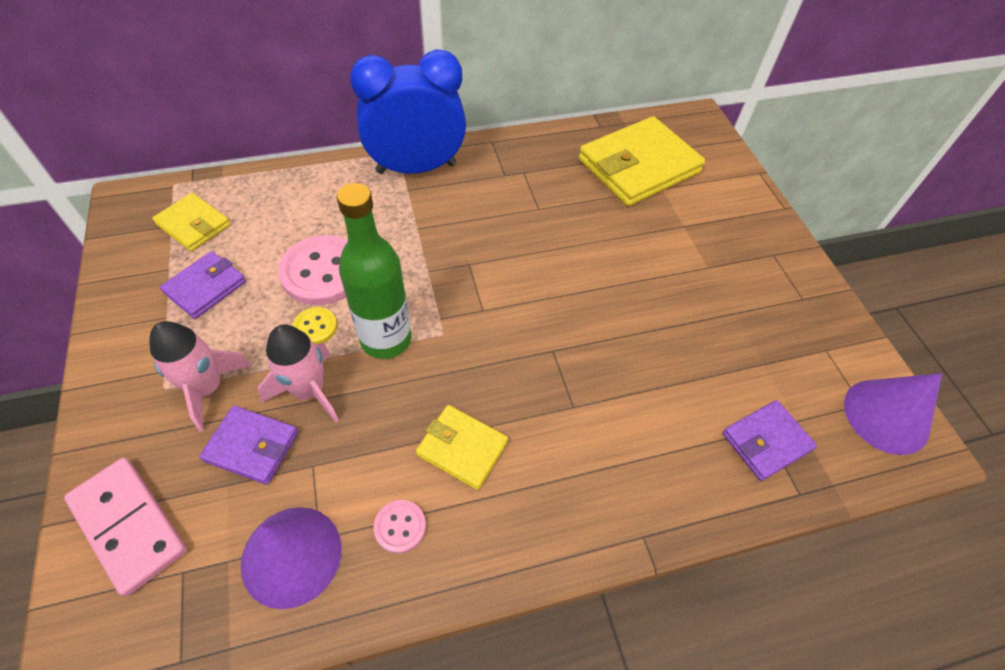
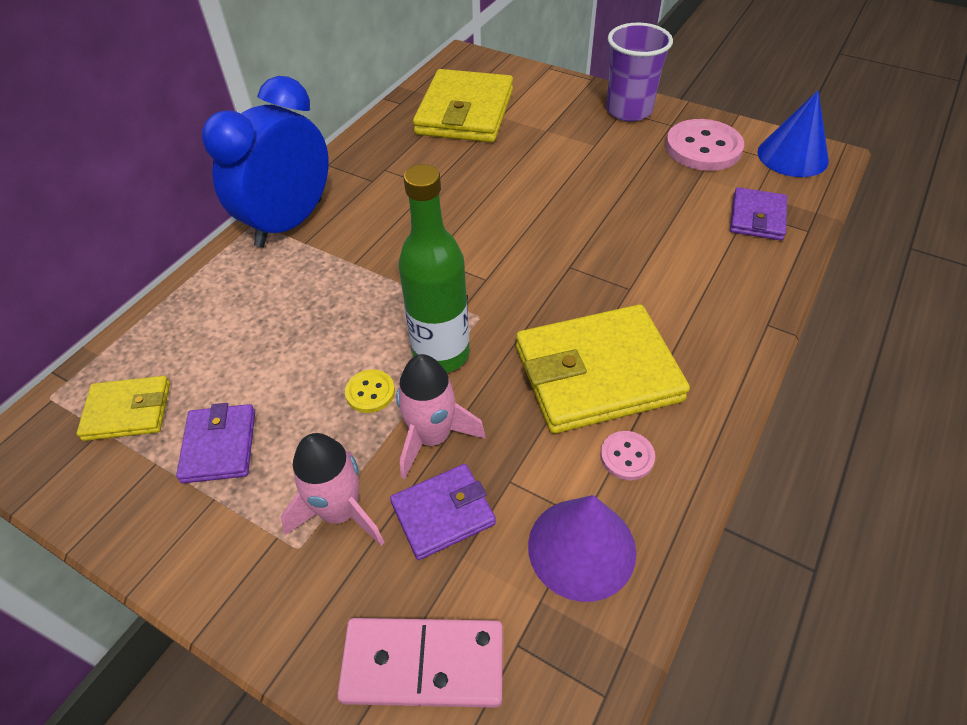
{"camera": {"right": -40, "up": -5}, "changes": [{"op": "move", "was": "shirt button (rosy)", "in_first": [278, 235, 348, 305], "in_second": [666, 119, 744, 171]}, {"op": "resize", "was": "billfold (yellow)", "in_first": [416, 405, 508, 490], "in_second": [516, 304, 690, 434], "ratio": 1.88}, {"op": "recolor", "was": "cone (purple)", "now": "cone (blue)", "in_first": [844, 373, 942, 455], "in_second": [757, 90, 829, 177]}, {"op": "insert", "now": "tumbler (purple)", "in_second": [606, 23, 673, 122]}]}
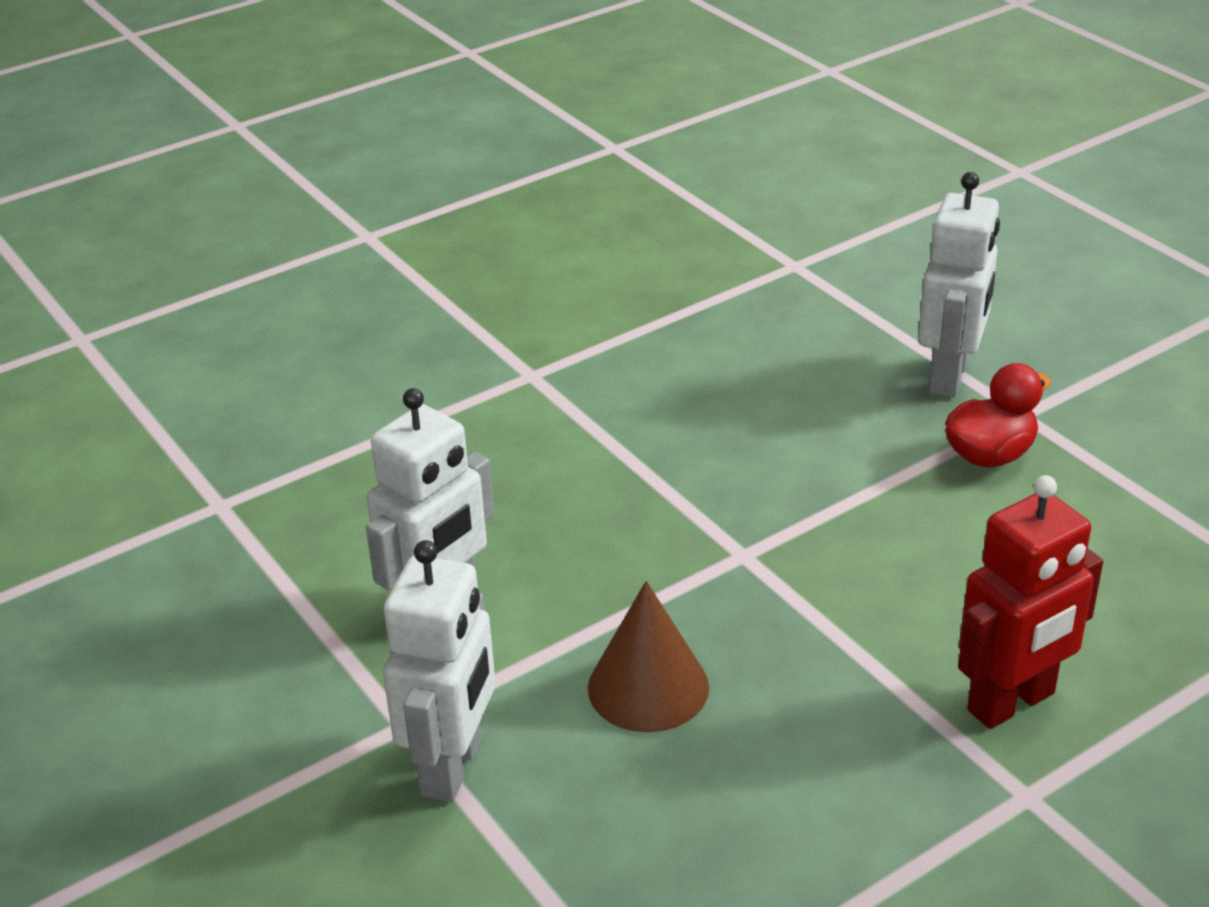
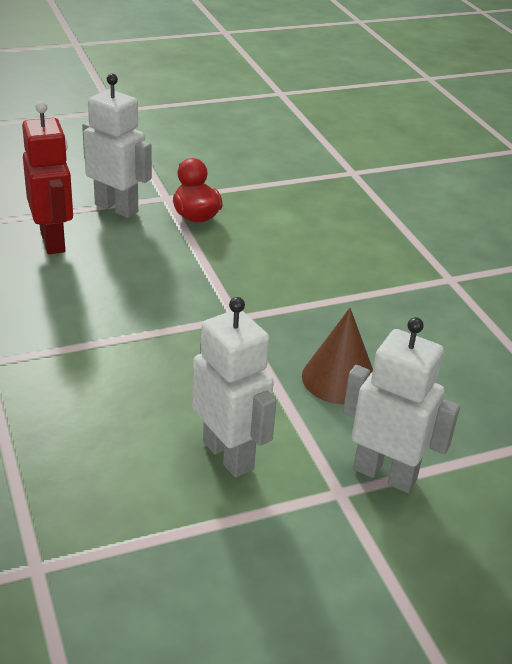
{"camera": {"right": -80, "up": 0}, "changes": [{"op": "move", "was": "robot figure (red)", "in_first": [958, 475, 1103, 729], "in_second": [22, 101, 73, 254]}]}
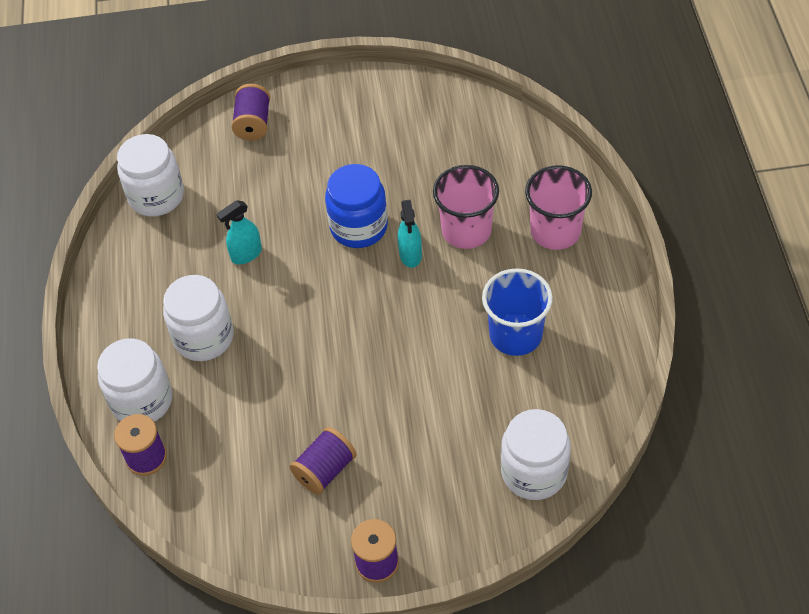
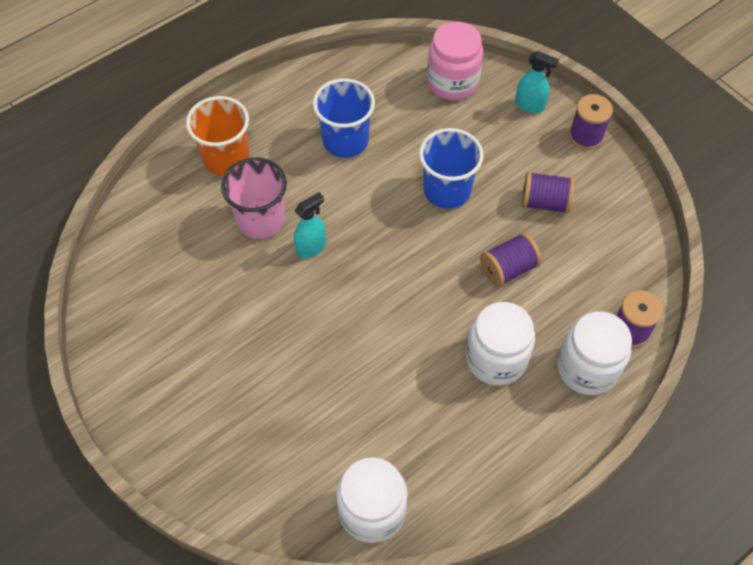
{"camera": {"right": -125, "up": 5}, "changes": [{"op": "move", "was": "sprayer (aqua)", "in_first": [217, 200, 262, 264], "in_second": [515, 51, 559, 113]}, {"op": "move", "was": "reel of thread (purple)", "in_first": [231, 84, 270, 141], "in_second": [480, 233, 542, 287]}, {"op": "delete", "was": "preserve jar (blue)", "in_first": [325, 164, 388, 248]}, {"op": "recolor", "was": "preserve jar (white)", "now": "preserve jar (rosy)", "in_first": [501, 409, 571, 500], "in_second": [427, 22, 483, 100]}, {"op": "recolor", "was": "tumbler (rosy)", "now": "tumbler (orange-coloured)", "in_first": [525, 165, 592, 250], "in_second": [186, 96, 249, 176]}, {"op": "insert", "now": "tumbler (blue)", "in_second": [419, 128, 483, 209]}]}
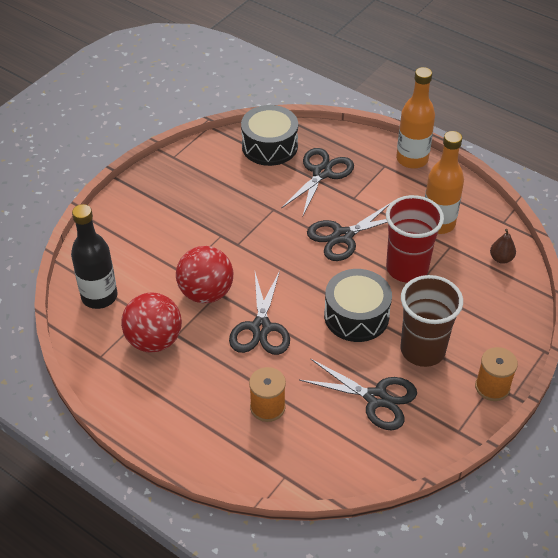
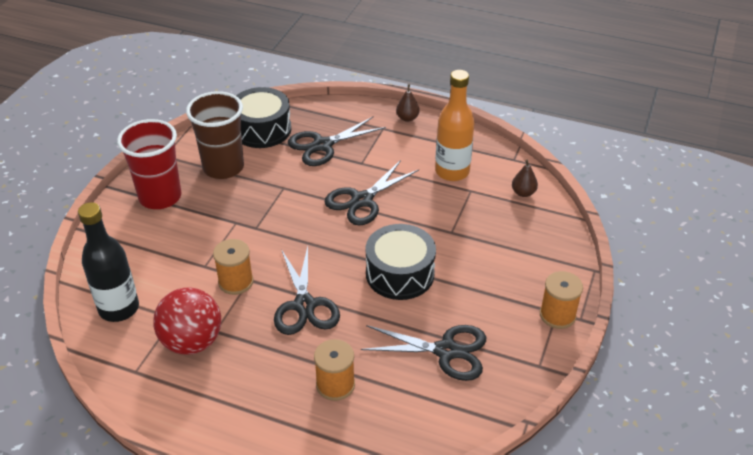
{"camera": {"right": -15, "up": -5}, "changes": [{"op": "replace", "was": "ball (red)", "now": "reel of thread (orange-coloured)", "in_first": [176, 246, 233, 303], "in_second": [213, 239, 254, 295]}, {"op": "rotate", "was": "pair of scissors (jet-black)", "in_first": [281, 148, 354, 218], "in_second": [288, 116, 386, 166], "clockwise": -135}, {"op": "move", "was": "tumbler (red)", "in_first": [386, 195, 444, 283], "in_second": [117, 119, 182, 209]}, {"op": "replace", "was": "drink bottle (orange-coloured)", "now": "toy pear (brown)", "in_first": [396, 67, 435, 169], "in_second": [396, 84, 420, 122]}, {"op": "move", "was": "tumbler (brown)", "in_first": [401, 275, 463, 367], "in_second": [186, 91, 244, 179]}]}
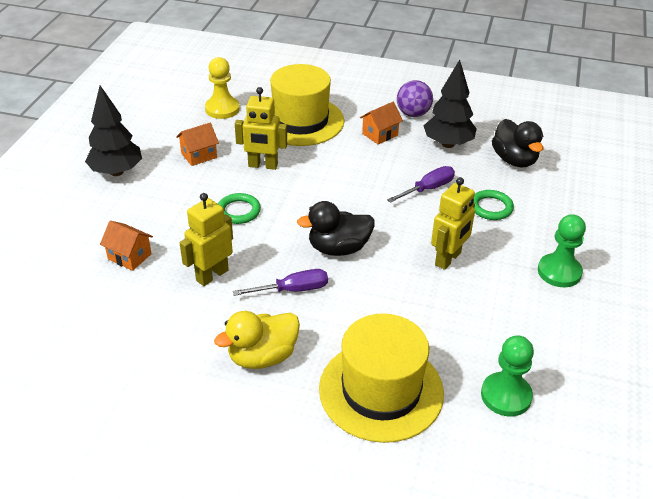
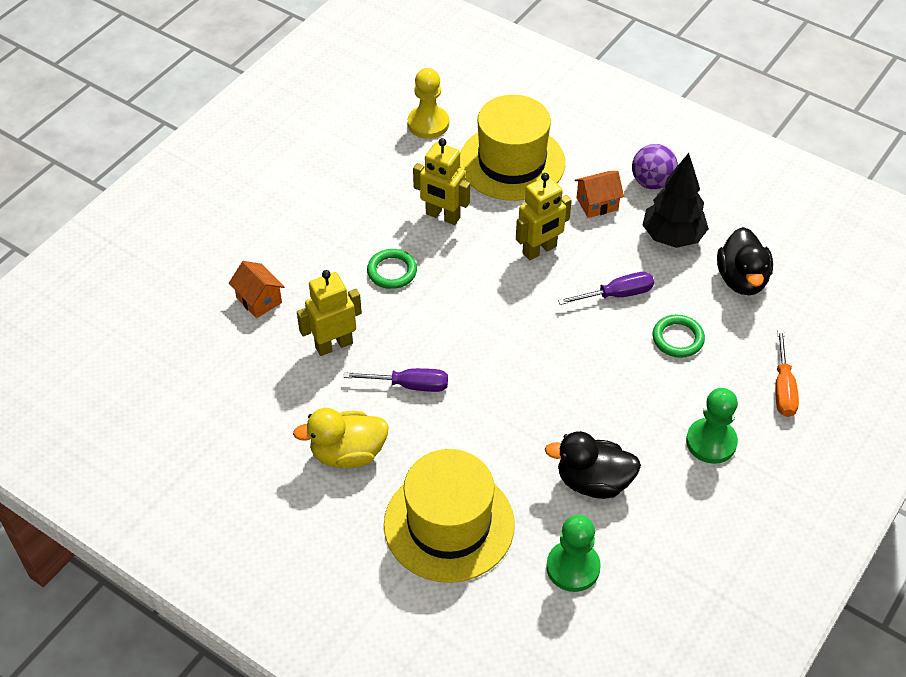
{"camera": {"right": 20, "up": 10}, "changes": [{"op": "delete", "was": "tree (jet-black)", "in_first": [85, 85, 142, 176]}, {"op": "delete", "was": "house (orange-coloured)", "in_first": [176, 122, 219, 166]}, {"op": "move", "was": "toy duck (jet-black)", "in_first": [297, 201, 375, 256], "in_second": [545, 431, 641, 499]}, {"op": "move", "was": "robot figure (yellow)", "in_first": [431, 177, 475, 270], "in_second": [516, 173, 572, 260]}, {"op": "insert", "now": "screwdriver (orange-coloured)", "in_second": [775, 329, 799, 417]}]}
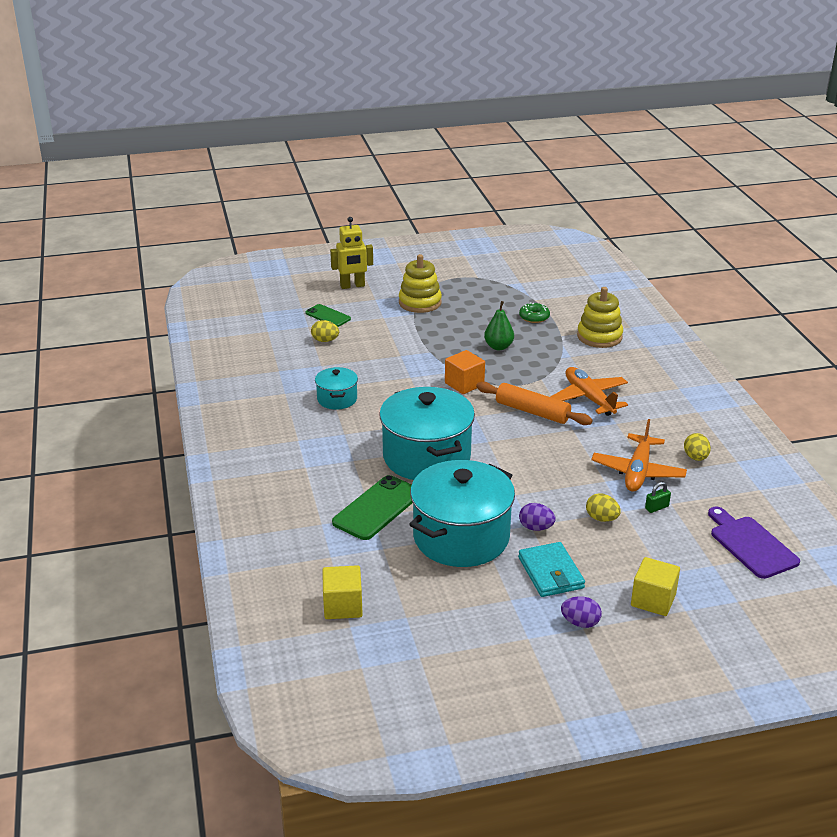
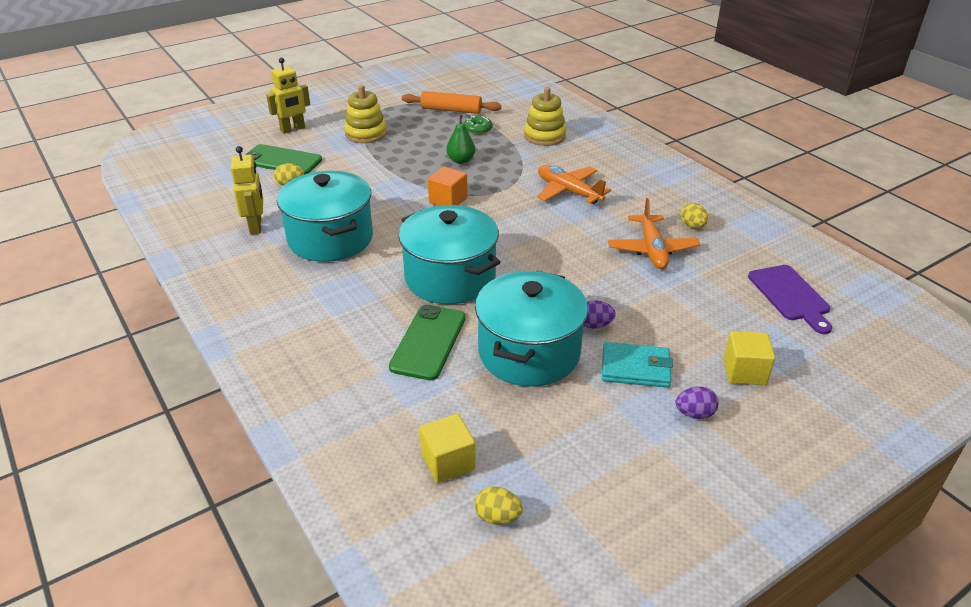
{"camera": {"right": -20, "up": 5}, "changes": [{"op": "resize", "was": "phone (leaf-green)", "in_first": [305, 304, 351, 327], "in_second": [245, 144, 322, 175], "ratio": 1.65}, {"op": "resize", "was": "pot (aqua)", "in_first": [315, 367, 358, 410], "in_second": [277, 171, 373, 262], "ratio": 2.03}, {"op": "move", "was": "dough roller (orange-coloured)", "in_first": [476, 382, 593, 425], "in_second": [402, 91, 502, 114]}, {"op": "rotate", "was": "billfold (aqua)", "in_first": [518, 542, 585, 597], "in_second": [602, 342, 673, 388], "clockwise": -45}, {"op": "move", "was": "egg shape (yellow)", "in_first": [586, 493, 621, 522], "in_second": [475, 486, 523, 525]}, {"op": "delete", "was": "small lock (leaf-green)", "in_first": [645, 482, 671, 513]}, {"op": "rotate", "was": "cutting board (purple)", "in_first": [708, 507, 800, 579], "in_second": [748, 265, 832, 334], "clockwise": -150}, {"op": "insert", "now": "robot figure (yellow)", "in_second": [231, 146, 263, 234]}]}
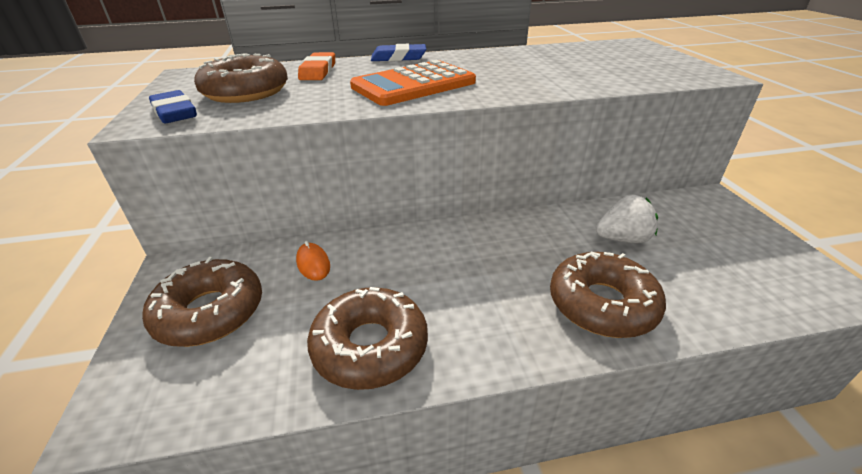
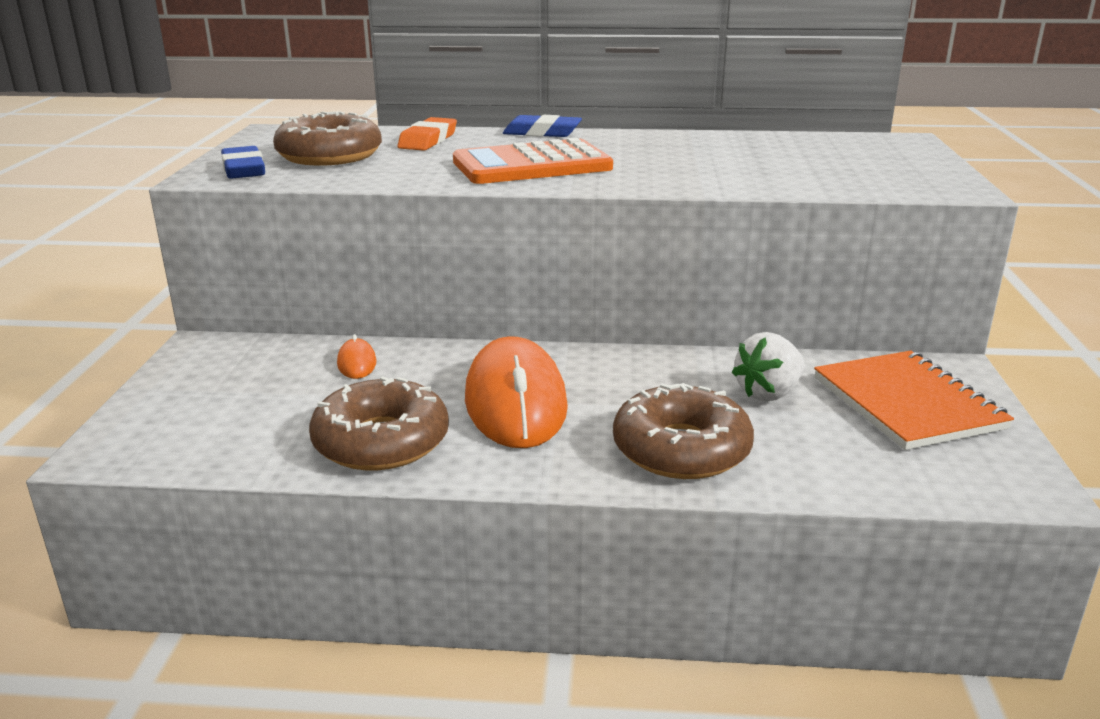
{"camera": {"right": 15, "up": -10}, "changes": [{"op": "delete", "was": "glazed donut (brown)", "in_first": [142, 257, 262, 347]}, {"op": "rotate", "was": "strawberry (white)", "in_first": [596, 195, 658, 243], "in_second": [732, 332, 805, 401], "clockwise": 135}, {"op": "insert", "now": "computer mouse (orange-coloured)", "in_second": [465, 336, 568, 448]}, {"op": "insert", "now": "notebook (orange-coloured)", "in_second": [814, 351, 1014, 450]}]}
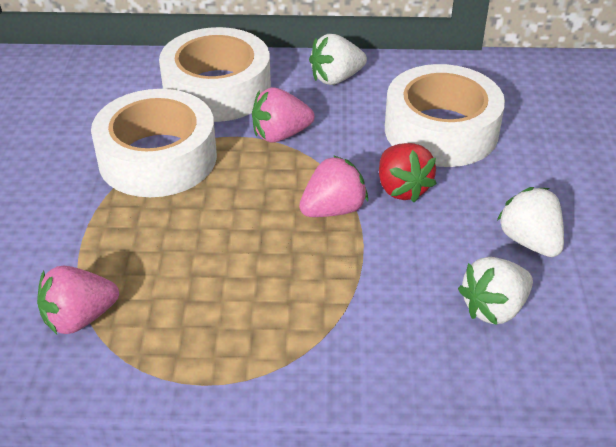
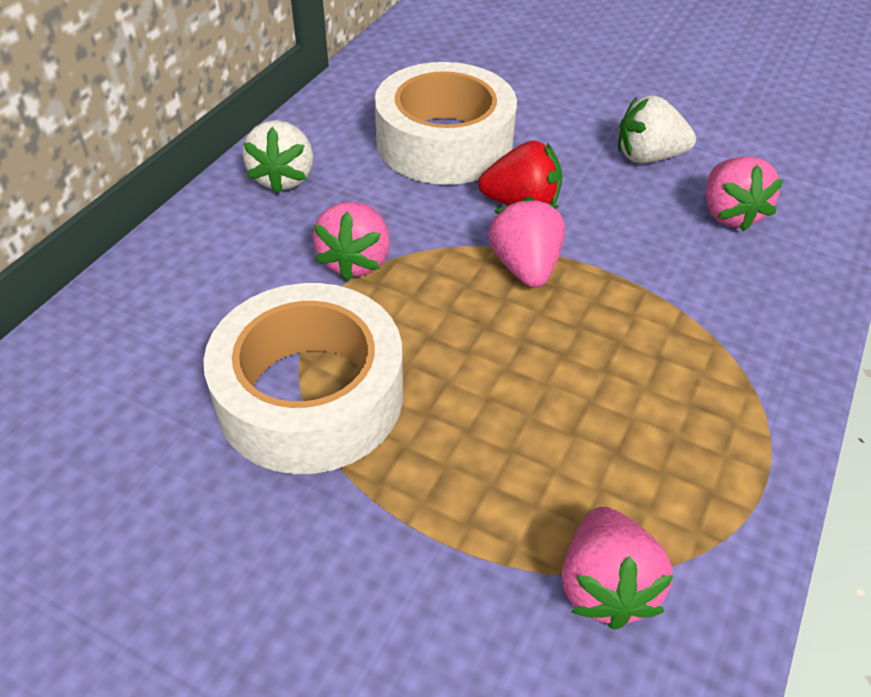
{"camera": {"right": -65, "up": 5}, "changes": [{"op": "delete", "was": "roll of tape (white)", "in_first": [159, 27, 271, 122]}, {"op": "recolor", "was": "strawberry (white)", "now": "strawberry (rosy)", "in_first": [458, 257, 533, 325], "in_second": [706, 156, 784, 231]}]}
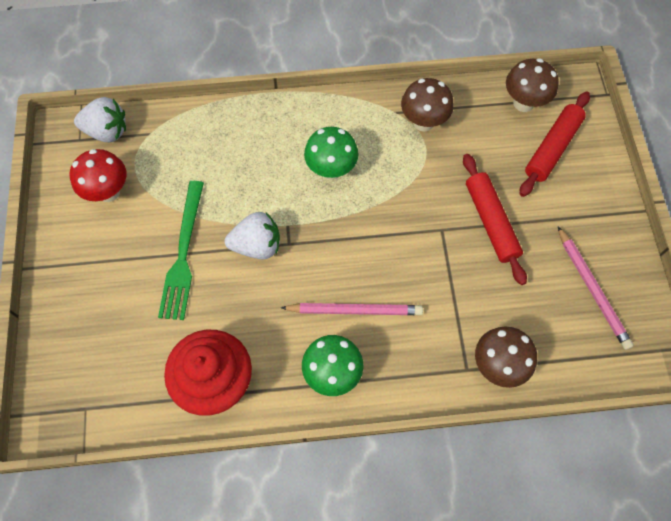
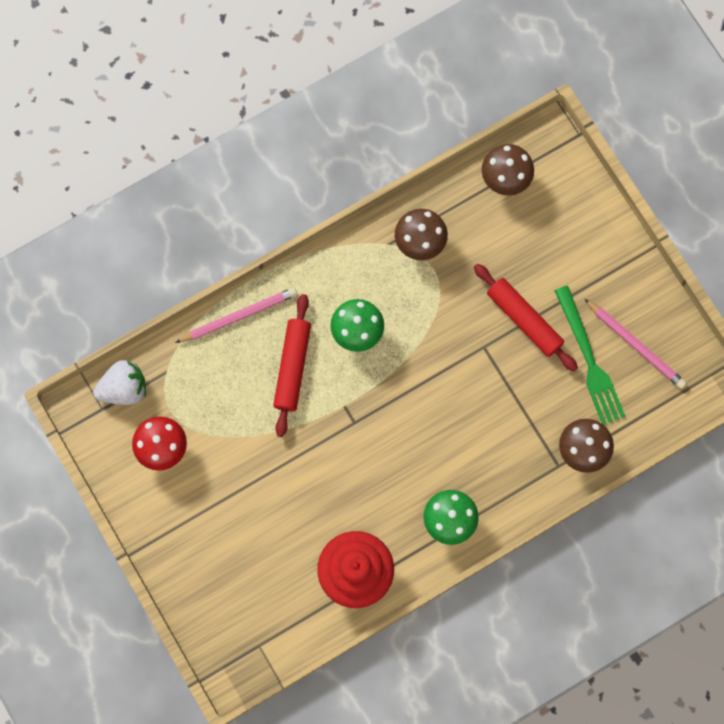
{"camera": {"right": -25, "up": 10}, "changes": [{"op": "move", "was": "fork (leaf-green)", "in_first": [158, 181, 204, 320], "in_second": [554, 286, 625, 425]}, {"op": "delete", "was": "strawberry (white)", "in_first": [225, 212, 280, 259]}, {"op": "move", "was": "pencil (rosy)", "in_first": [281, 303, 423, 315], "in_second": [175, 288, 297, 343]}, {"op": "move", "was": "dough roller (red)", "in_first": [520, 92, 590, 197], "in_second": [273, 294, 311, 437]}]}
